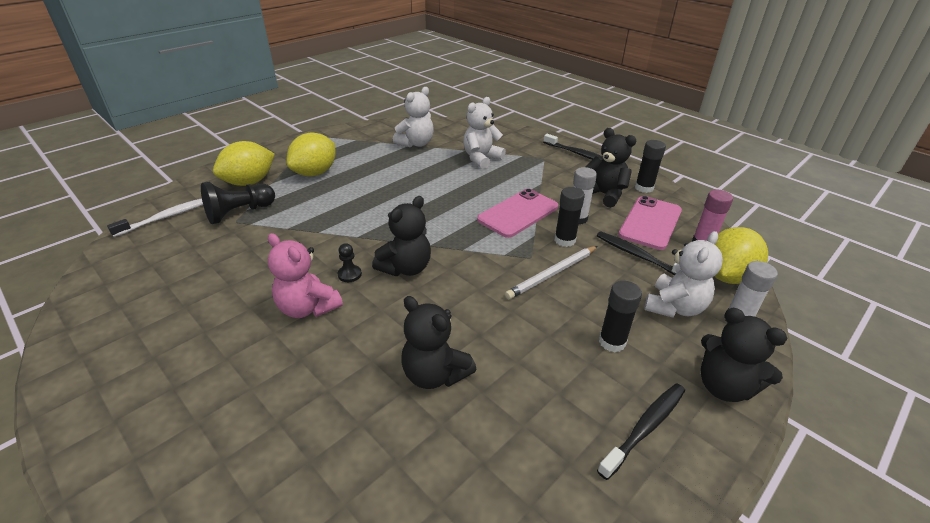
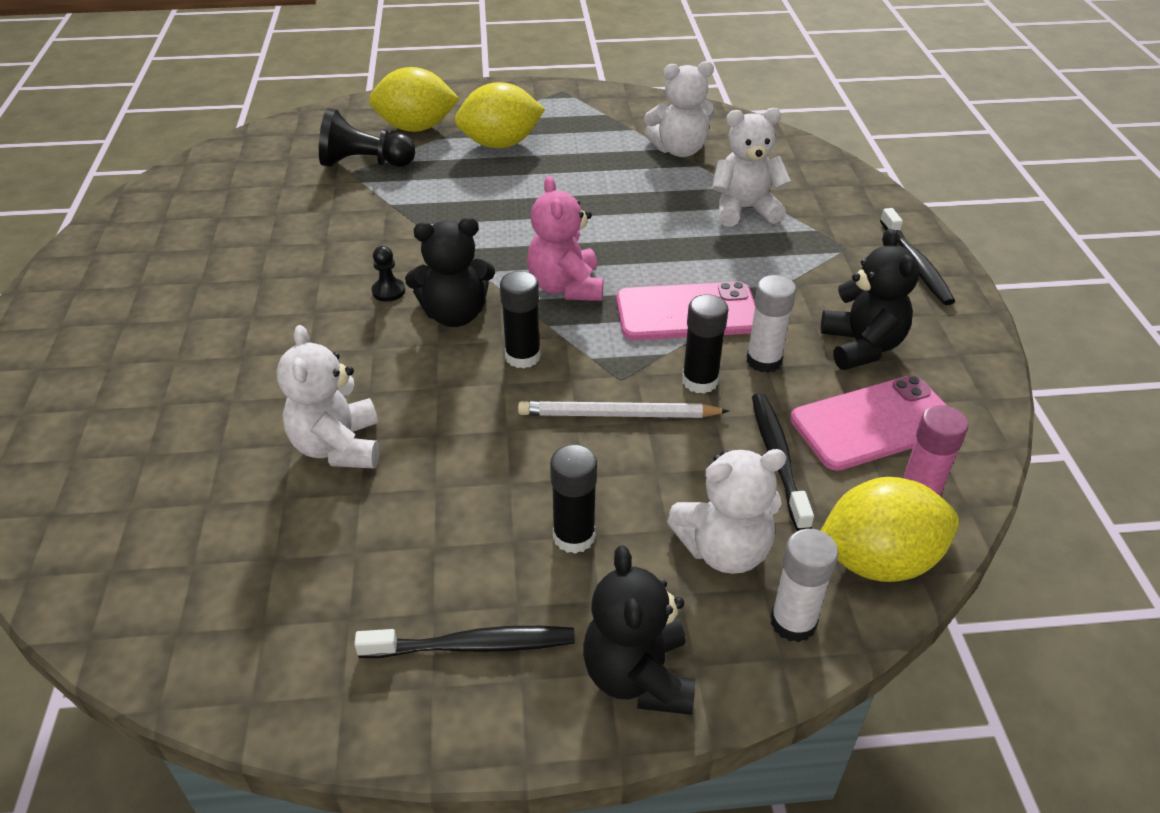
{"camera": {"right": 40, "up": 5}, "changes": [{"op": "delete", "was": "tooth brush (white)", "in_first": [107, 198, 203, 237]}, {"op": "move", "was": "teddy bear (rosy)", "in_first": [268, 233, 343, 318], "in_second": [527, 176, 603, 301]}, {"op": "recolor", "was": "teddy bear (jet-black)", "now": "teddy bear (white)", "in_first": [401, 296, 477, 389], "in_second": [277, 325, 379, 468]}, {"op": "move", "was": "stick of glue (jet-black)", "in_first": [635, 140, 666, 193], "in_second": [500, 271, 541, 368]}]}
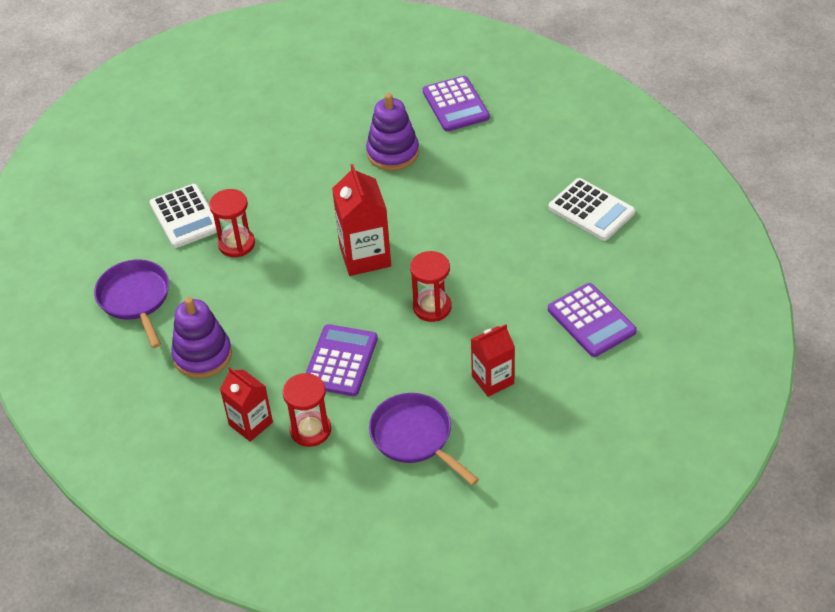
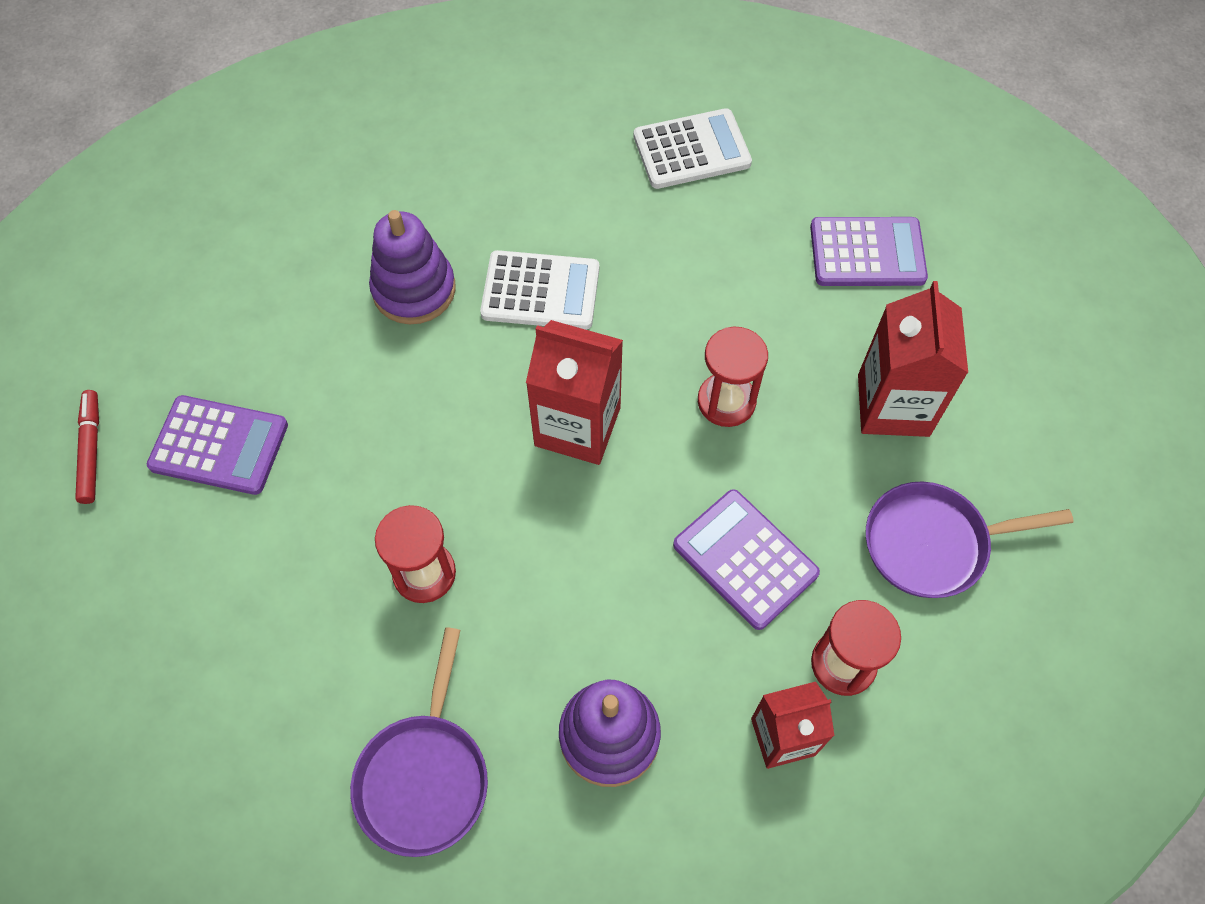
{"camera": {"right": -60, "up": 15}, "changes": [{"op": "rotate", "was": "skillet (purple)", "in_first": [94, 260, 169, 348], "in_second": [350, 627, 488, 857], "clockwise": -90}, {"op": "move", "was": "pocket calculator (white)", "in_first": [150, 184, 217, 248], "in_second": [480, 250, 599, 330]}, {"op": "move", "was": "pocket calculator (purple)", "in_first": [423, 76, 490, 132], "in_second": [147, 395, 288, 495]}, {"op": "resize", "was": "carton (red)", "in_first": [471, 324, 515, 397], "in_second": [858, 281, 968, 437], "ratio": 1.51}, {"op": "insert", "now": "felt pen (red)", "in_second": [75, 390, 99, 504]}]}
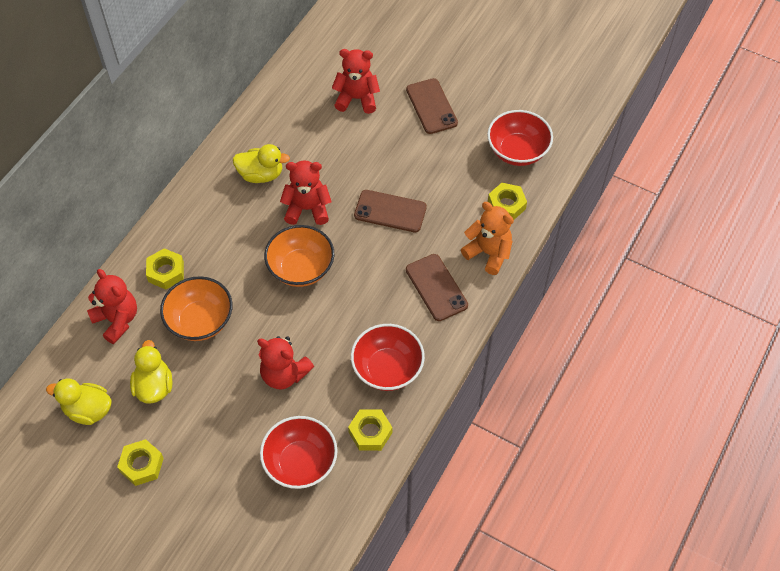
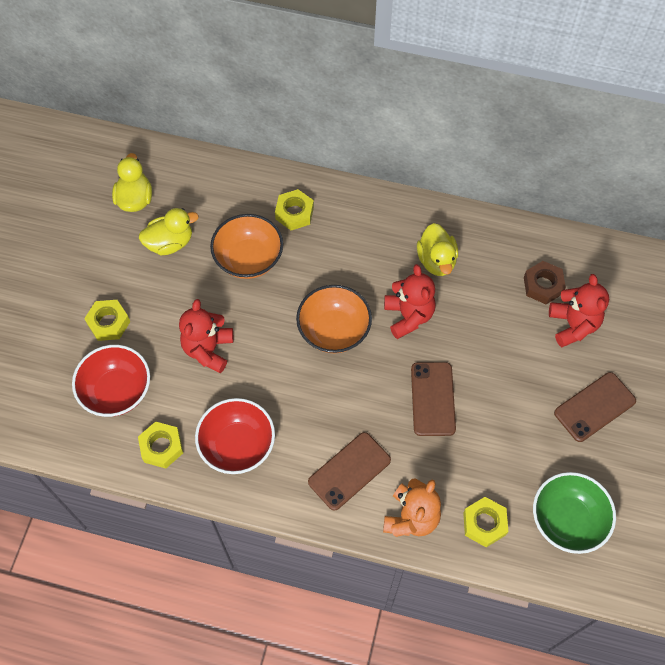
{"camera": {"right": 75, "up": 5}, "changes": [{"op": "delete", "was": "teddy bear (red)", "in_first": [87, 269, 137, 344]}, {"op": "move", "was": "hexagon nut (yellow)", "in_first": [117, 439, 164, 486], "in_second": [84, 300, 130, 341]}, {"op": "recolor", "was": "serving bowl (red)", "now": "serving bowl (leaf-green)", "in_first": [487, 110, 553, 166], "in_second": [533, 472, 616, 554]}, {"op": "insert", "now": "hexagon nut (brown)", "in_second": [524, 261, 566, 304]}]}
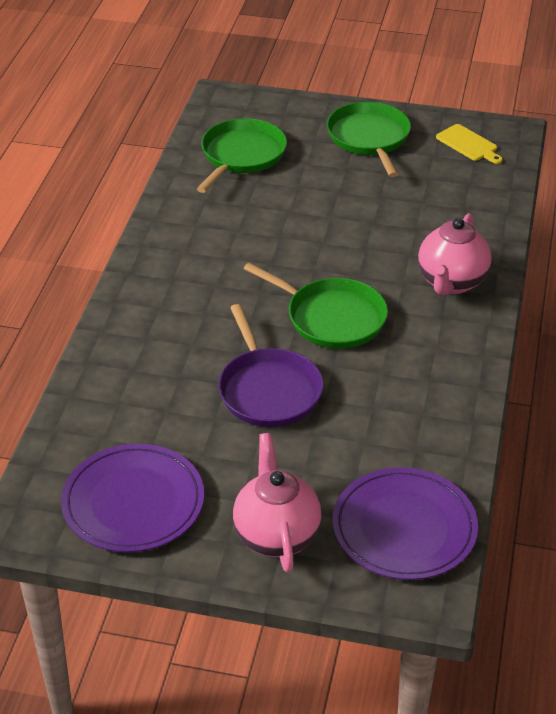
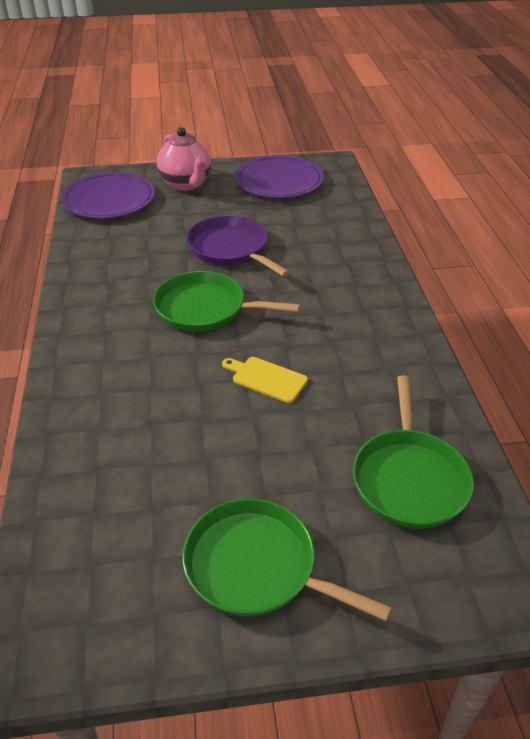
{"camera": {"right": 160, "up": 0}, "changes": [{"op": "rotate", "was": "skillet (leaf-green)", "in_first": [326, 102, 411, 177], "in_second": [182, 498, 392, 621], "clockwise": 150}, {"op": "delete", "was": "teapot (rosy)", "in_first": [418, 213, 492, 295]}, {"op": "move", "was": "cutting board (yellow)", "in_first": [436, 124, 503, 164], "in_second": [222, 357, 308, 403]}]}
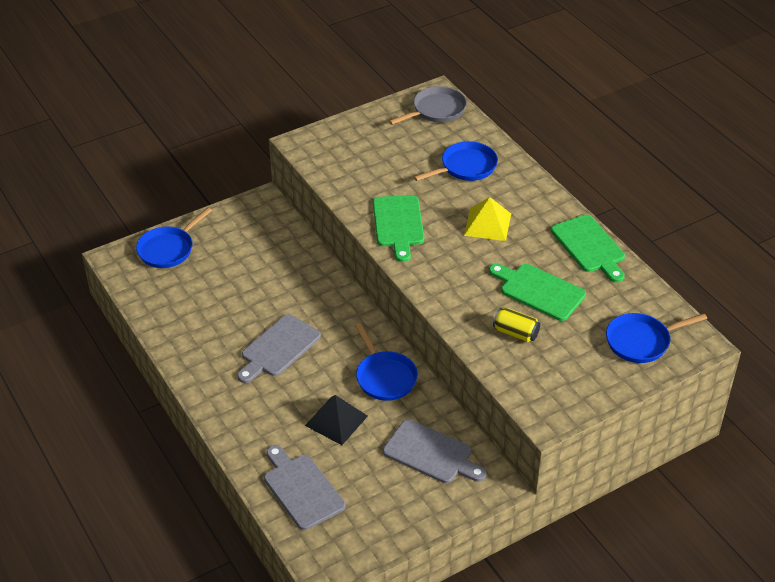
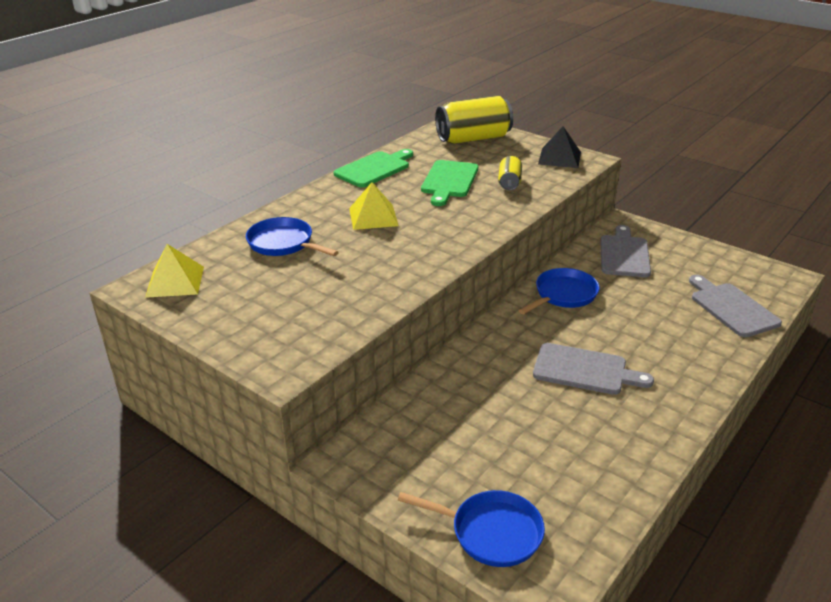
{"camera": {"right": -110, "up": -10}, "changes": [{"op": "rotate", "was": "cutting board (grey)", "in_first": [264, 445, 345, 530], "in_second": [689, 275, 782, 337], "clockwise": 120}, {"op": "move", "was": "pyramid shape (jet-black)", "in_first": [305, 395, 368, 445], "in_second": [538, 126, 581, 168]}, {"op": "delete", "was": "cutting board (leaf-green)", "in_first": [373, 195, 424, 262]}, {"op": "replace", "was": "skillet (grey)", "now": "pyramid shape (yellow)", "in_first": [389, 86, 467, 125], "in_second": [145, 244, 204, 298]}, {"op": "replace", "was": "skillet (blue)", "now": "can (yellow)", "in_first": [606, 313, 707, 363], "in_second": [435, 95, 513, 144]}]}
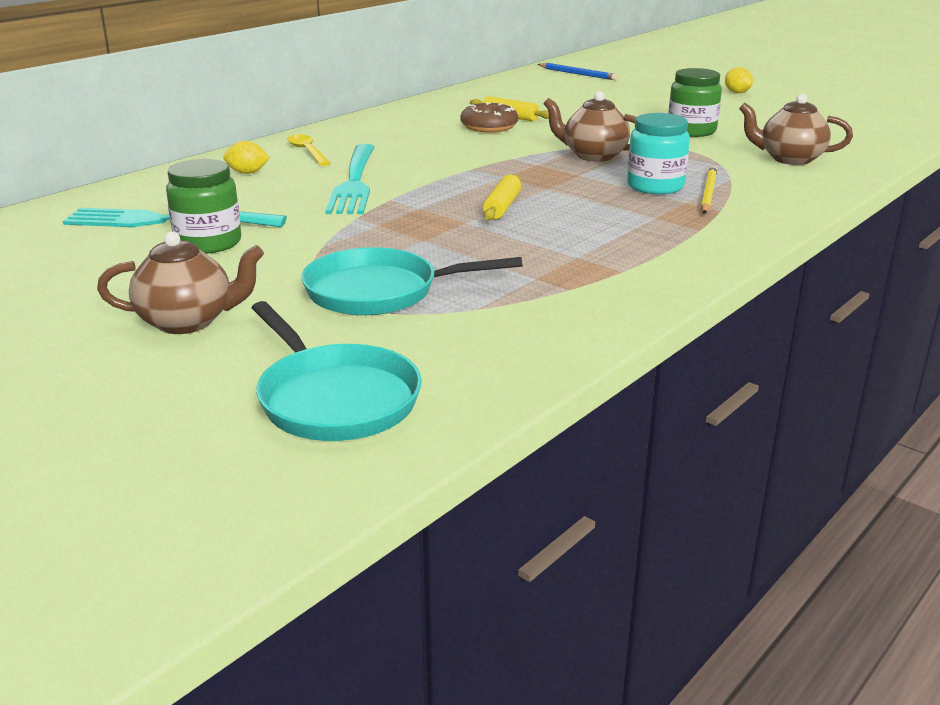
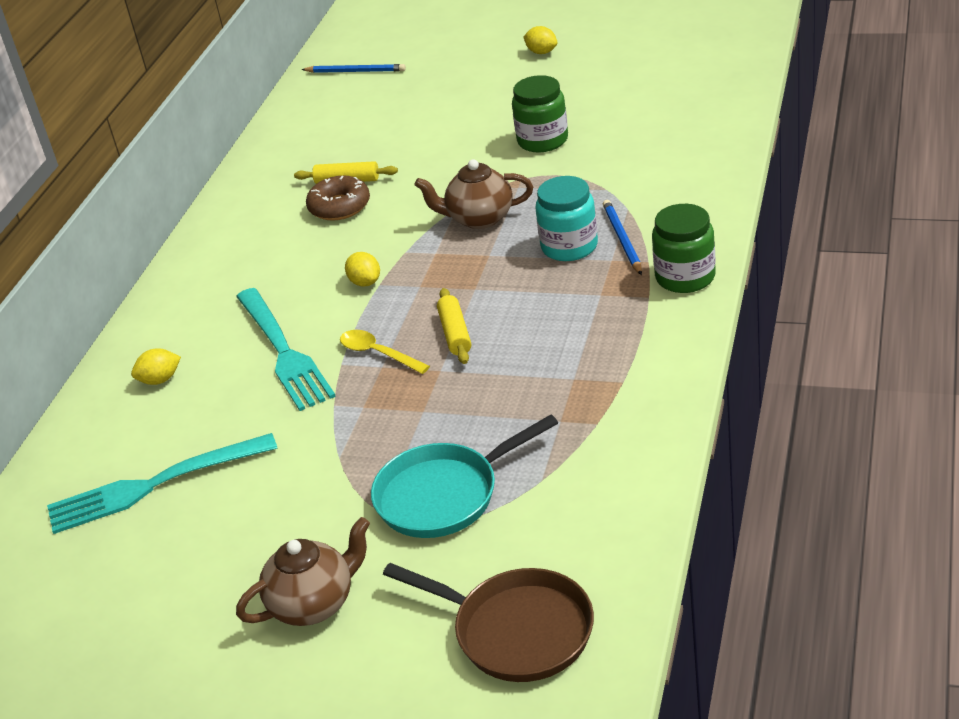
{"camera": {"right": -20, "up": 10}, "changes": [{"op": "move", "was": "preserve jar (leaf-green)", "in_first": [166, 159, 241, 254], "in_second": [652, 204, 716, 293]}, {"op": "recolor", "was": "skillet (aqua)", "now": "skillet (brown)", "in_first": [252, 301, 422, 441], "in_second": [383, 563, 594, 682]}, {"op": "move", "was": "tablespoon (yellow)", "in_first": [287, 134, 331, 166], "in_second": [340, 330, 430, 374]}, {"op": "recolor", "was": "pencil (yellow)", "now": "pencil (blue)", "in_first": [701, 166, 717, 214], "in_second": [603, 200, 642, 275]}, {"op": "delete", "was": "teapot (brown)", "in_first": [739, 94, 853, 165]}, {"op": "insert", "now": "toy lemon (yellow)", "in_second": [345, 252, 380, 287]}]}
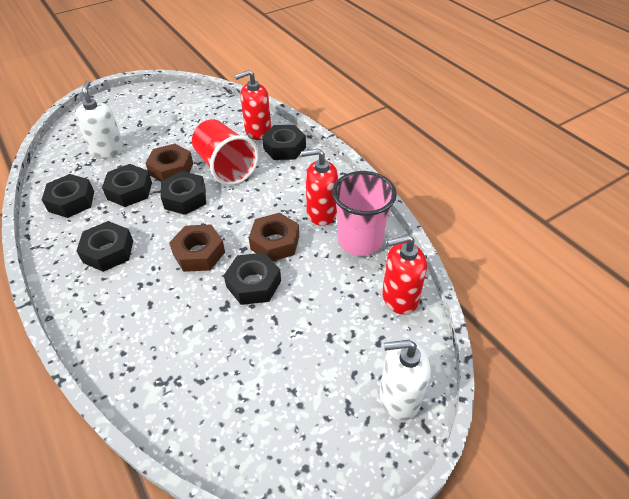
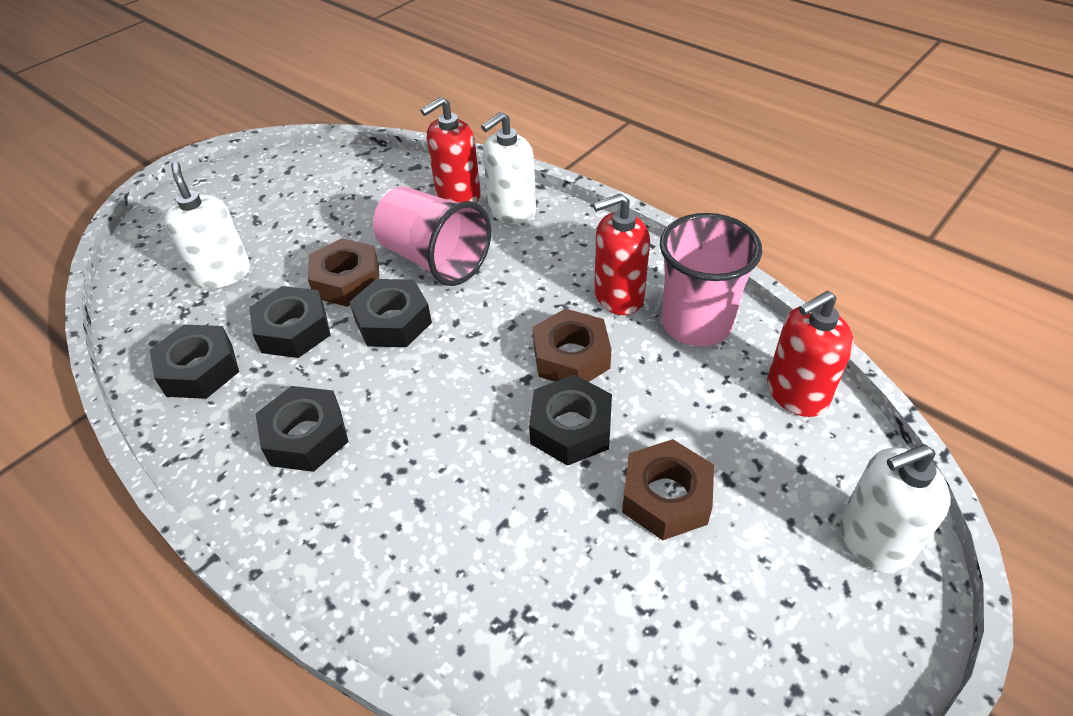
{"camera": {"right": -15, "up": 0}, "changes": [{"op": "move", "was": "hexagon nut (brown)", "in_first": [169, 224, 225, 272], "in_second": [622, 439, 714, 540]}, {"op": "recolor", "was": "tumbler (red)", "now": "tumbler (rosy)", "in_first": [192, 119, 259, 185], "in_second": [373, 186, 491, 286]}, {"op": "replace", "was": "hexagon nut (jet-black)", "now": "soap dispenser (white)", "in_first": [262, 125, 306, 160], "in_second": [481, 112, 536, 224]}]}
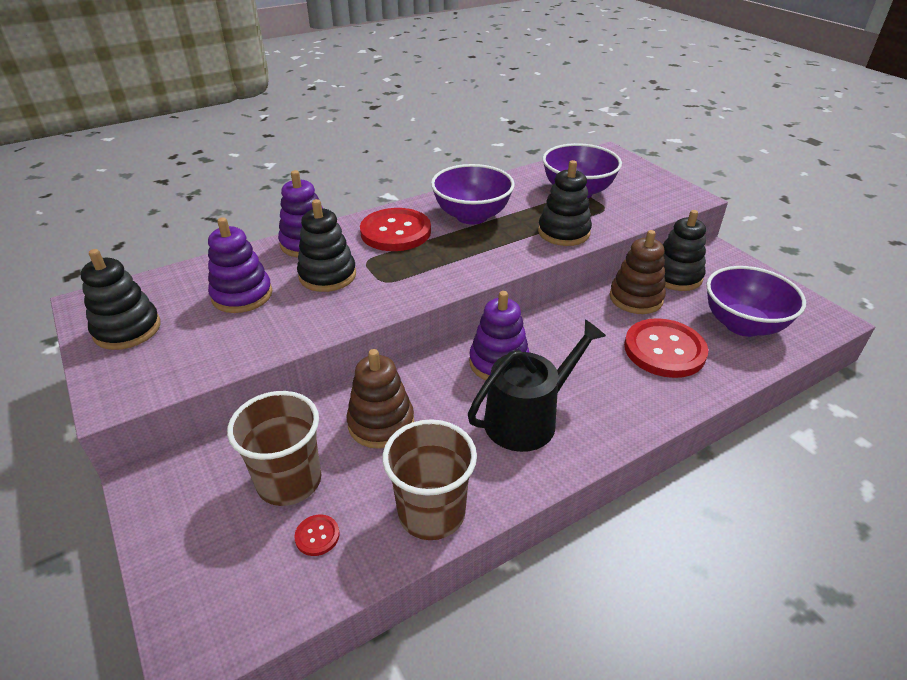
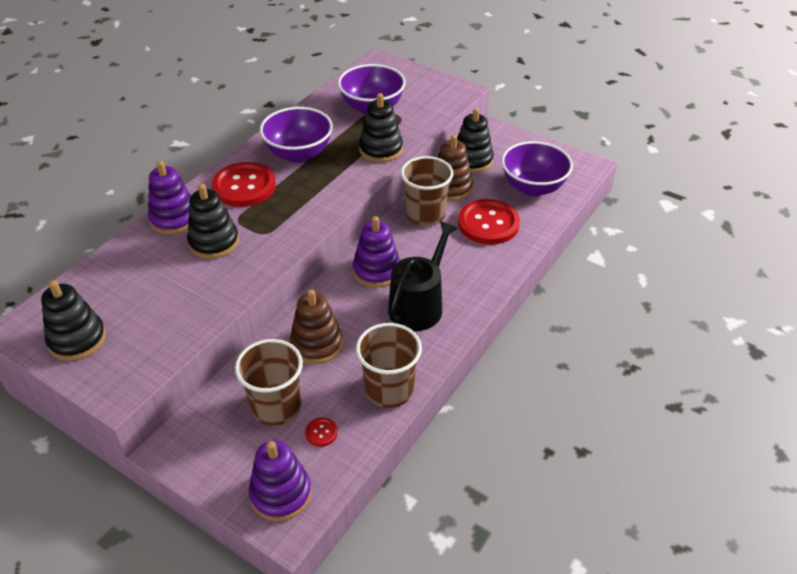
{"camera": {"right": -25, "up": 5}, "changes": [{"op": "move", "was": "ring stacker (purple)", "in_first": [208, 217, 272, 313], "in_second": [248, 440, 312, 521]}, {"op": "insert", "now": "tumbler (brown)", "in_second": [401, 156, 453, 226]}]}
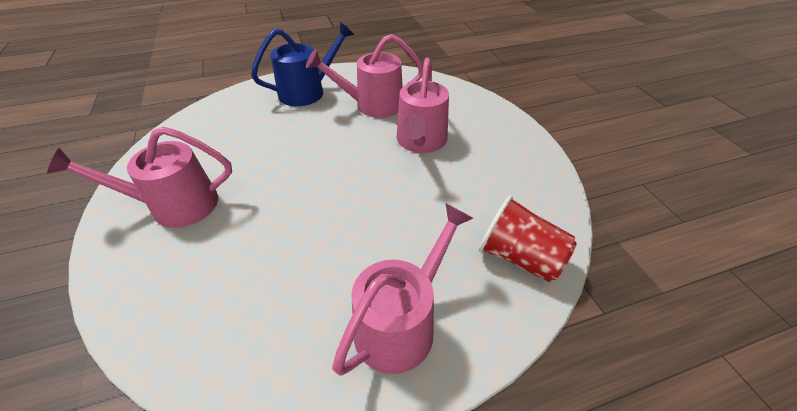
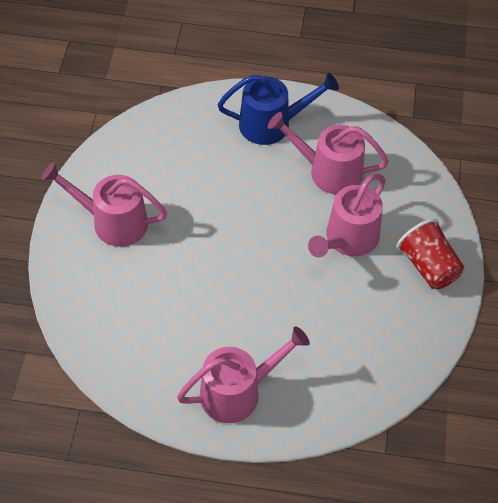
{"camera": {"right": 25, "up": 10}, "changes": [{"op": "move", "was": "tumbler (red)", "in_first": [479, 195, 577, 282], "in_second": [397, 219, 464, 289]}]}
